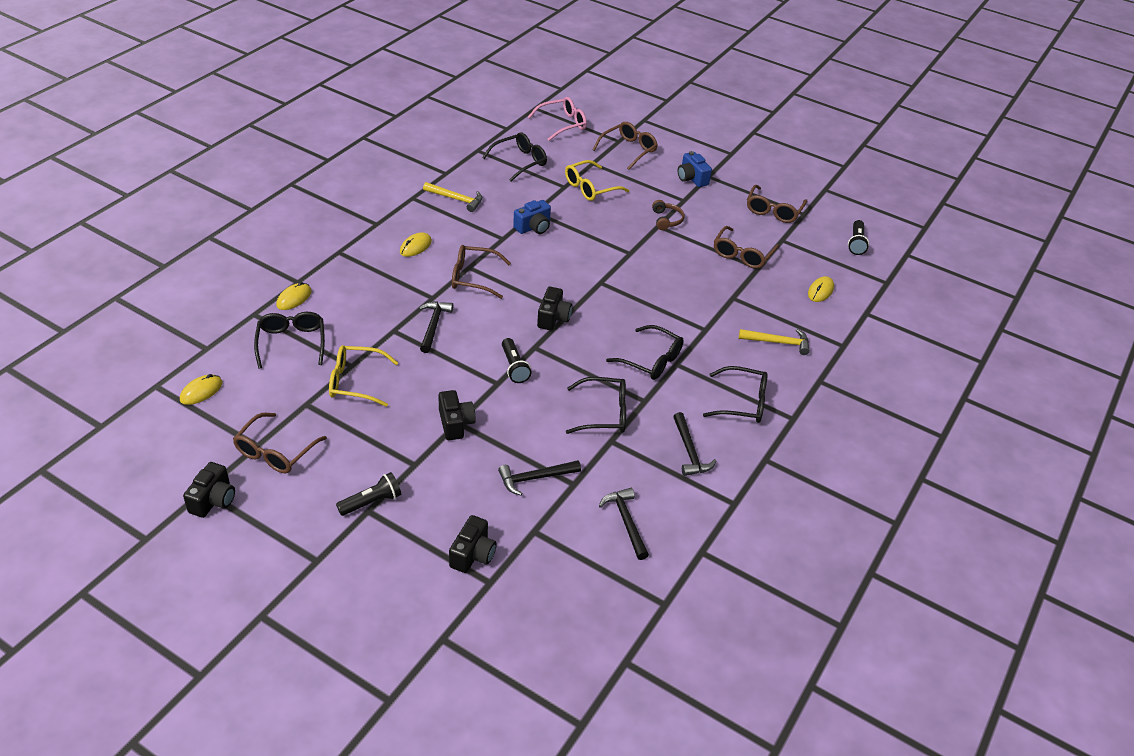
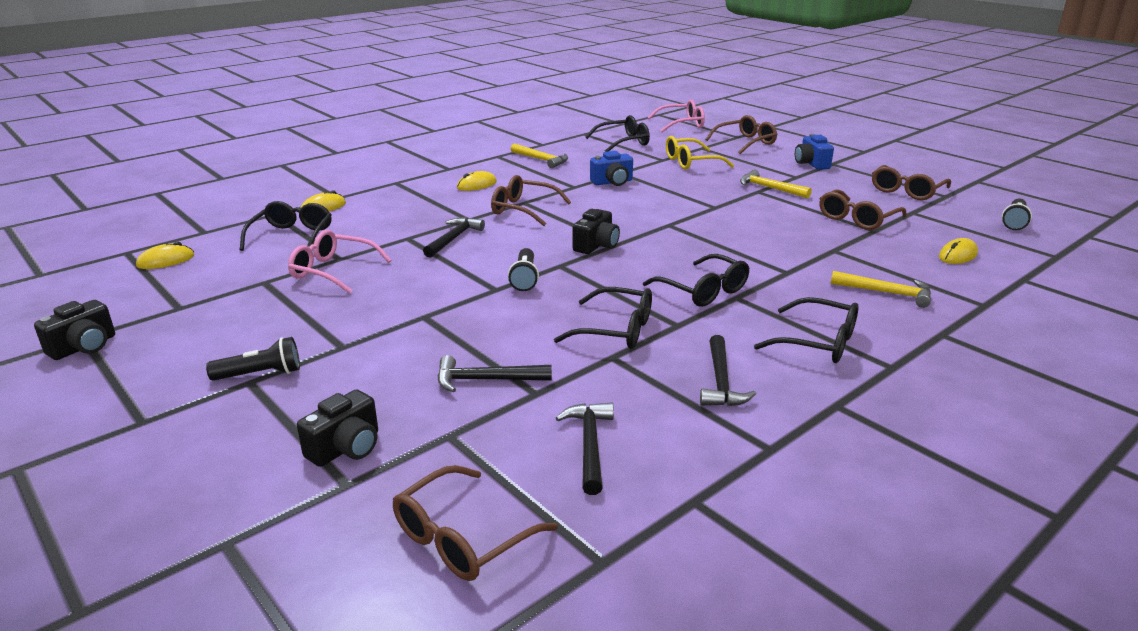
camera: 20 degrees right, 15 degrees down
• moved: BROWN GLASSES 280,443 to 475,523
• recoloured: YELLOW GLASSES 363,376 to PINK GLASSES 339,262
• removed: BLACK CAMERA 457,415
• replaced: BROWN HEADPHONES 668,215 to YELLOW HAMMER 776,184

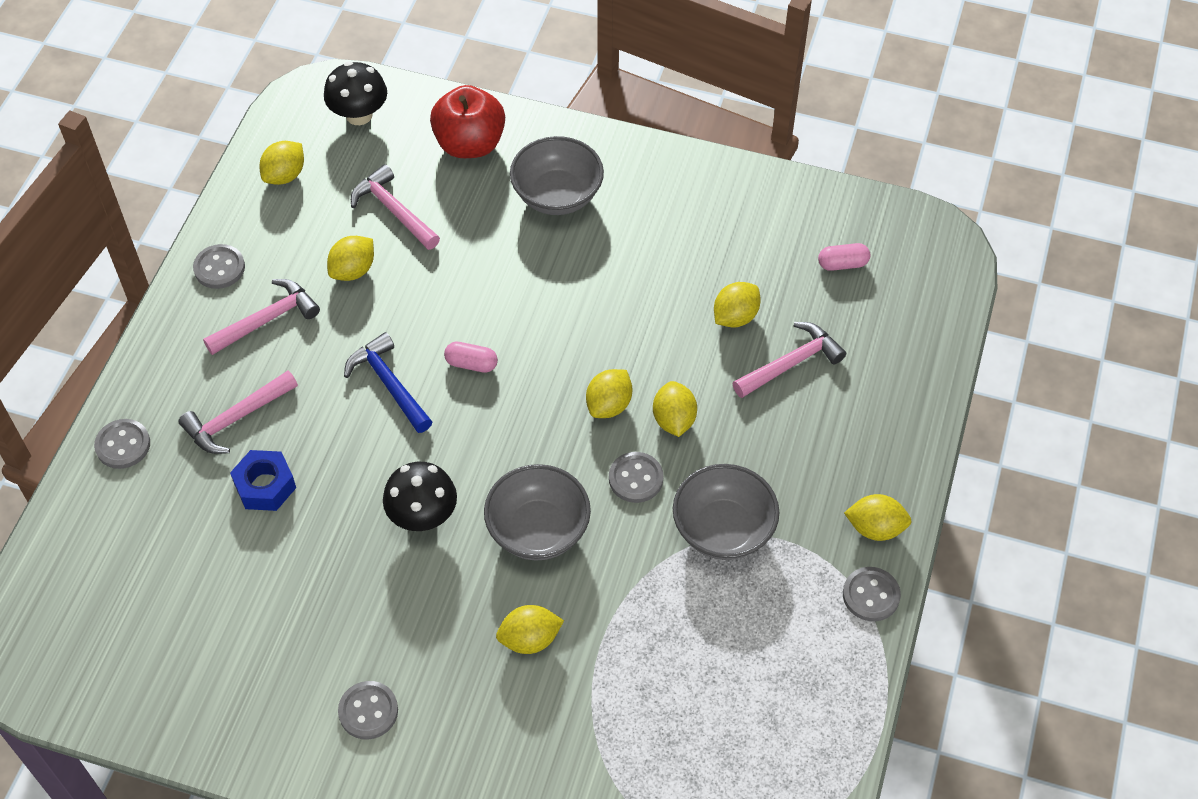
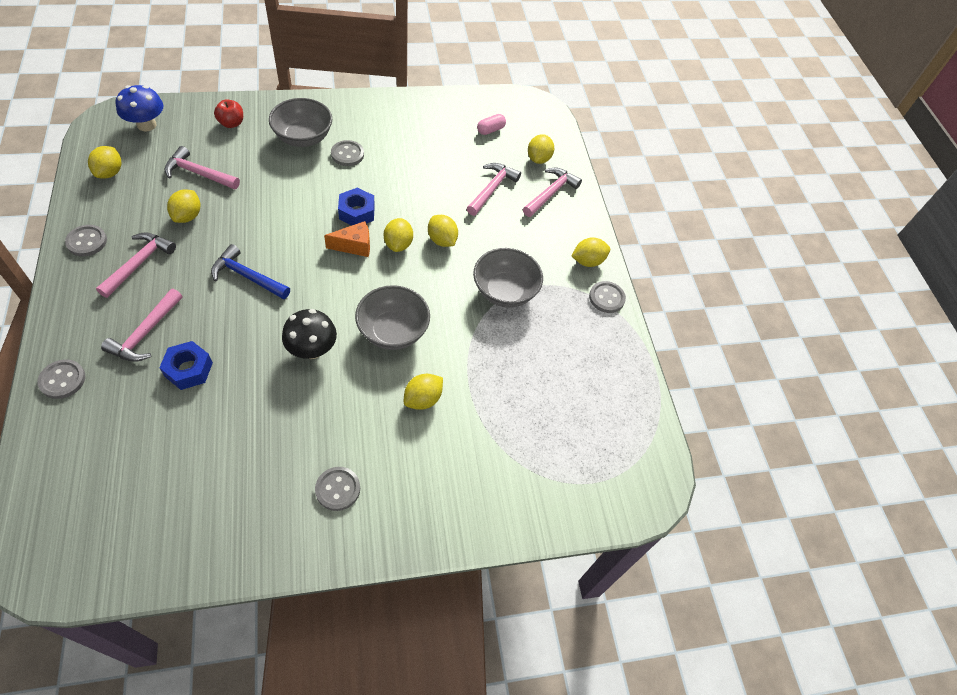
camera: 35 degrees left, 0 degrees up
• recoloured: BLACK MUSHROOM 355,93 to BLUE MUSHROOM 139,108
• resized: RED APPLE 467,121 = 228,114 x0.56
• removed: PINK CAPSULE 471,357
• moved: GREY BUTTON 636,477 to 347,153
• moved: YELLOW LEMON 737,304 to 541,149
• added: ORANGE CHEESE 347,239
• added: BLUE NUT 356,206
• added: PINK HAMMER 552,192

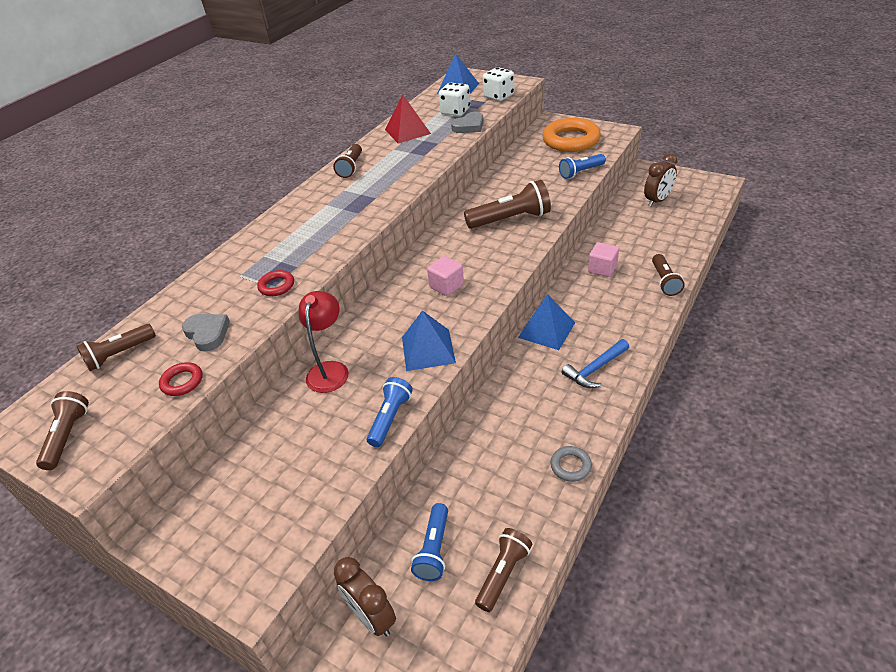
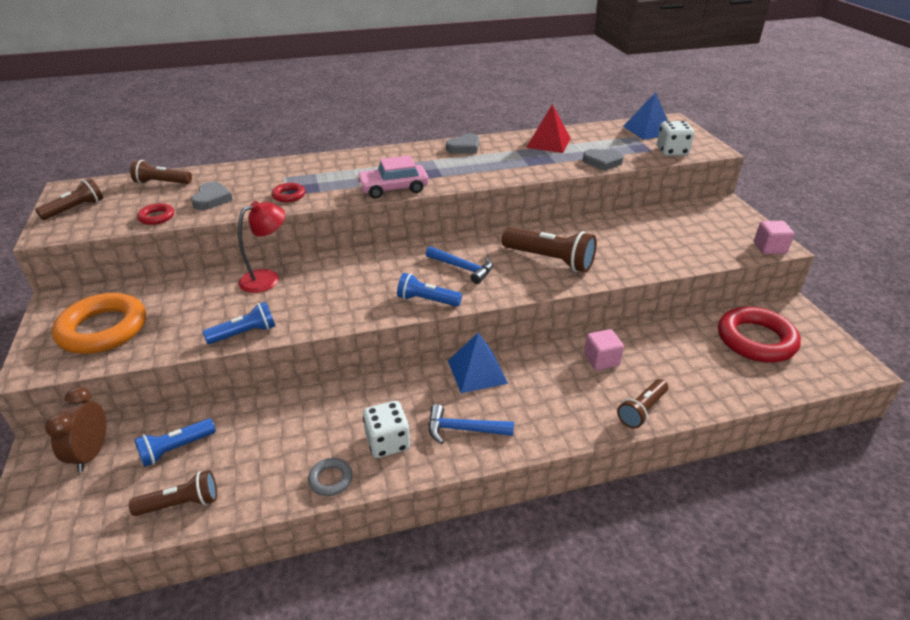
camera: 40 degrees right, 5 degrees down
• replaced: BROWN FLASHLIGHT 347,161 to GREY HEART 462,143
• removed: BLUE PYRAMID 429,340
• moved: PINK CUBE 445,276 to 774,237
• moved: WHITE DICE 454,99 to 386,429
• moved: ORANGE RING 572,135 to 99,323
• moved: BLUE FLASHLIGHT 582,166 to 429,290
• replaced: BROWN CLOCK 661,180 to RED RING 759,334
• added: PINK CAR 392,177
• added: BLUE HAMMER 459,265

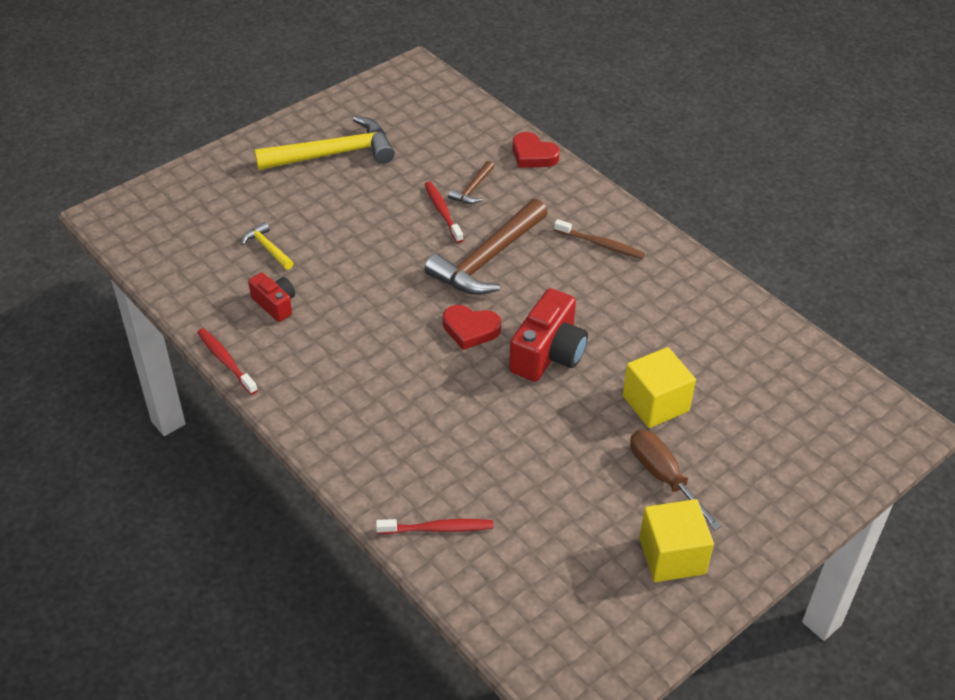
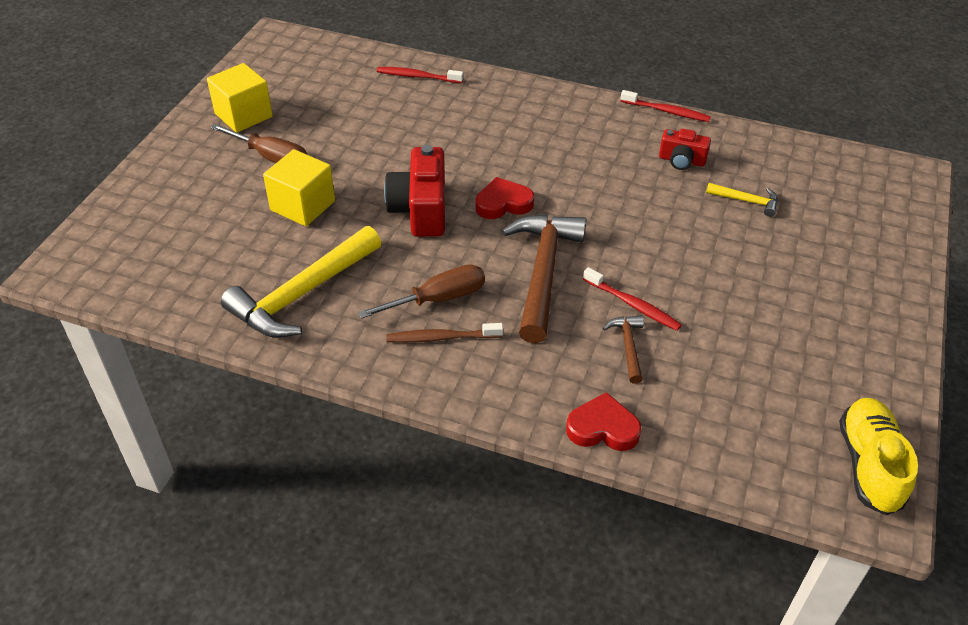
camera: 150 degrees right, 0 degrees up
• moved: YELLOW HAMMER 324,143 to 301,282
• turned: RED TOOTHBRUSH 435,526 = 420,75 45 degrees clockwise
• added: BROWN SCREWDRIVER 421,291
• added: YELLOW SHOE 878,456

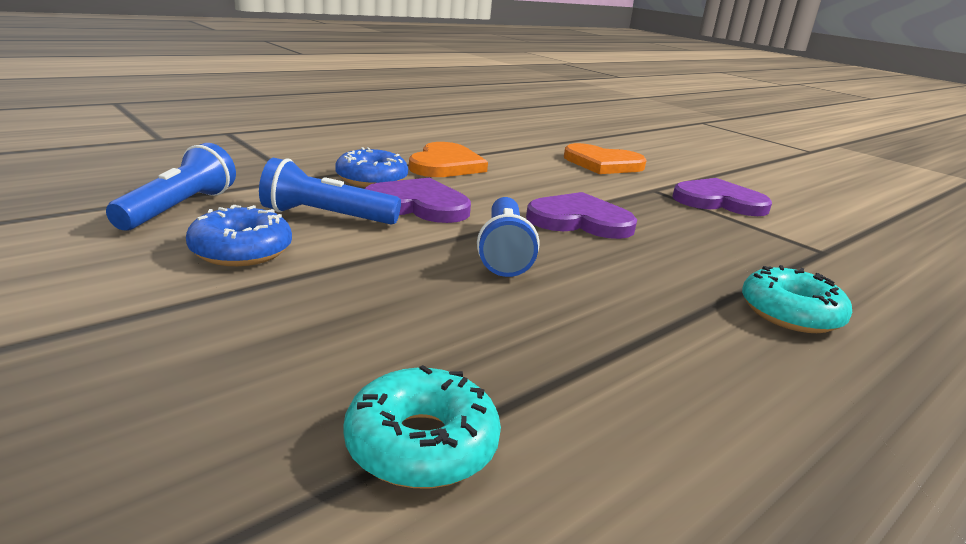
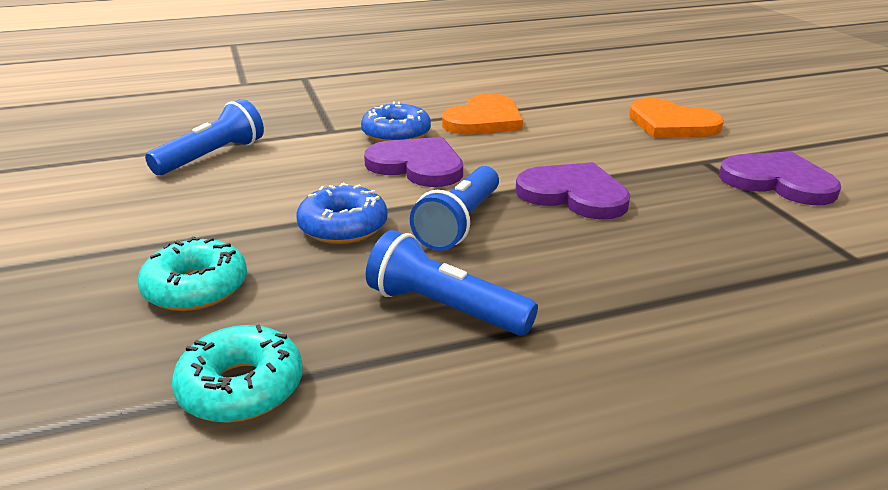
camera: 25 degrees right, 5 degrees up
• moved: BLUE DONUT 239,235 to 342,213
• moved: BLUE FLASHLIGHT 330,191 to 452,283
• moved: TURQUOISE DONUT 797,299 to 192,273

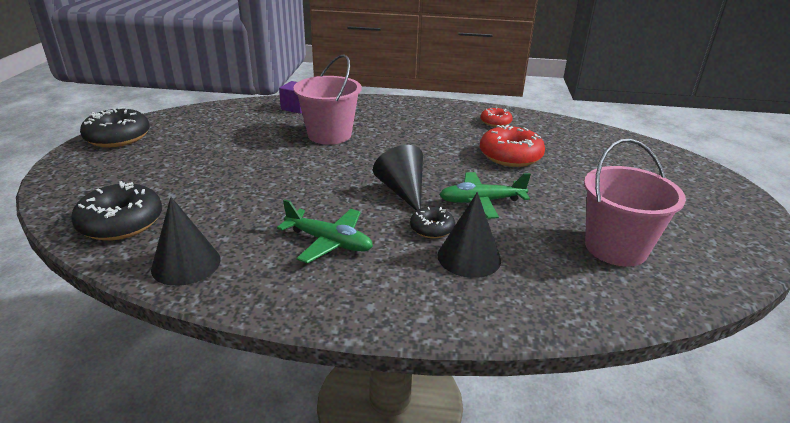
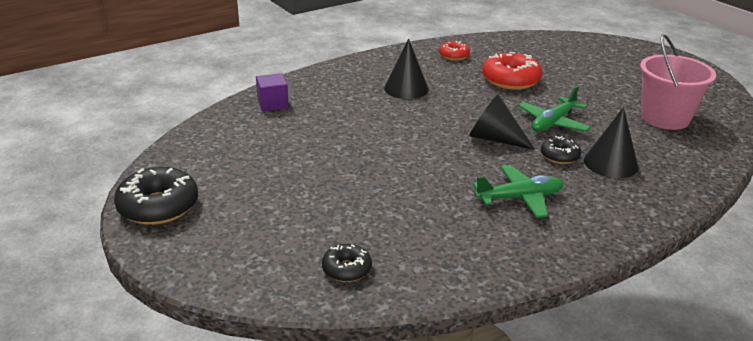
camera: 40 degrees left, 0 degrees up
• resized: BLACK DONUT 116,211 = 347,263 x0.56
• moved: BLACK CONE 185,241 to 406,69
• removed: PINK BUCKET 327,99

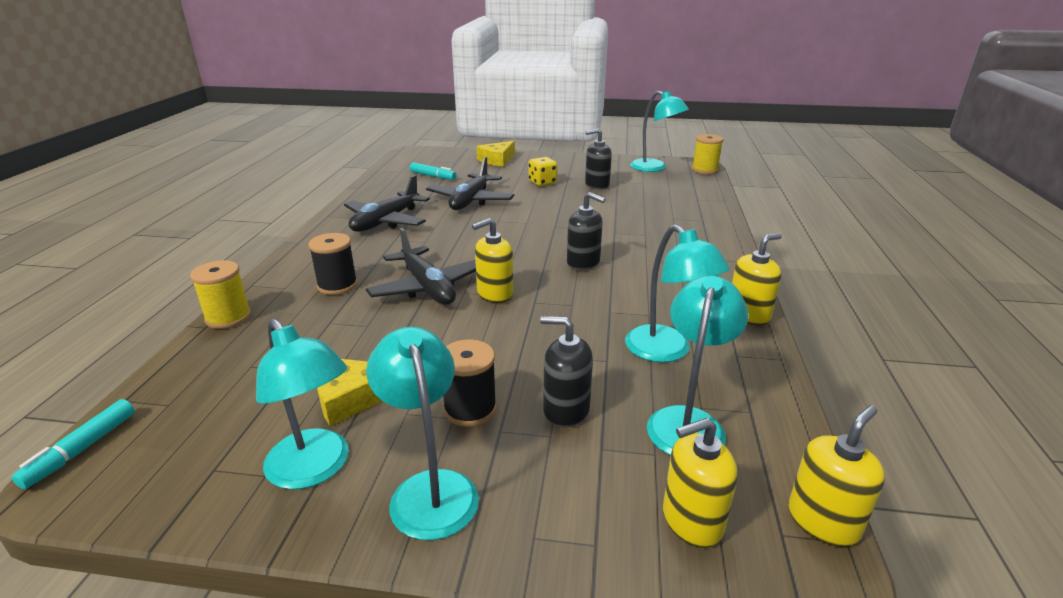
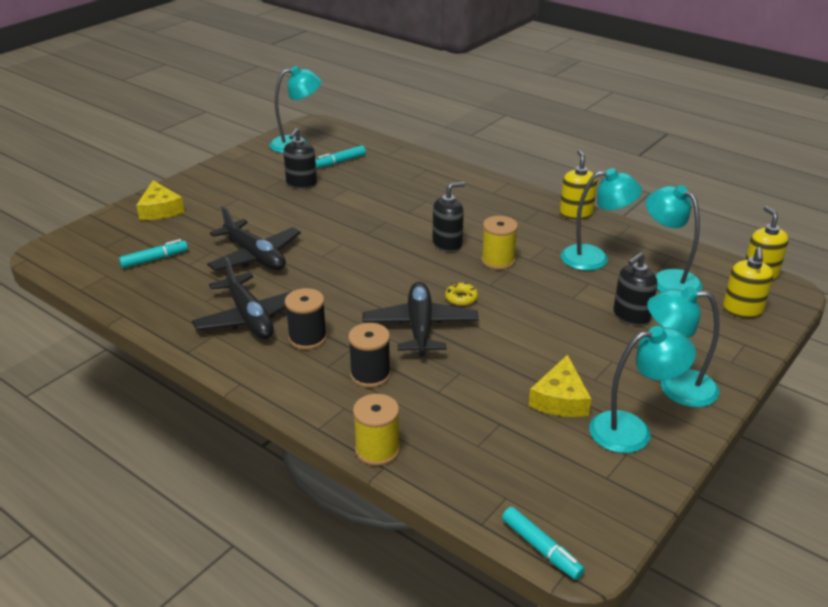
camera: 60 degrees left, 5 degrees up
• turned: BLACK PLANE 421,266 = 420,319 90 degrees counterclockwise
• moved: BLACK SPOOL 470,383 to 306,319
• replaced: YELLOW SOAP DISPENSER 492,260 to YELLOW DONUT 461,294
• removed: YELLOW DICE 543,171
• moved: YELLOW SPOOL 708,154 to 499,243
• added: TURQUOISE MARKER 340,156

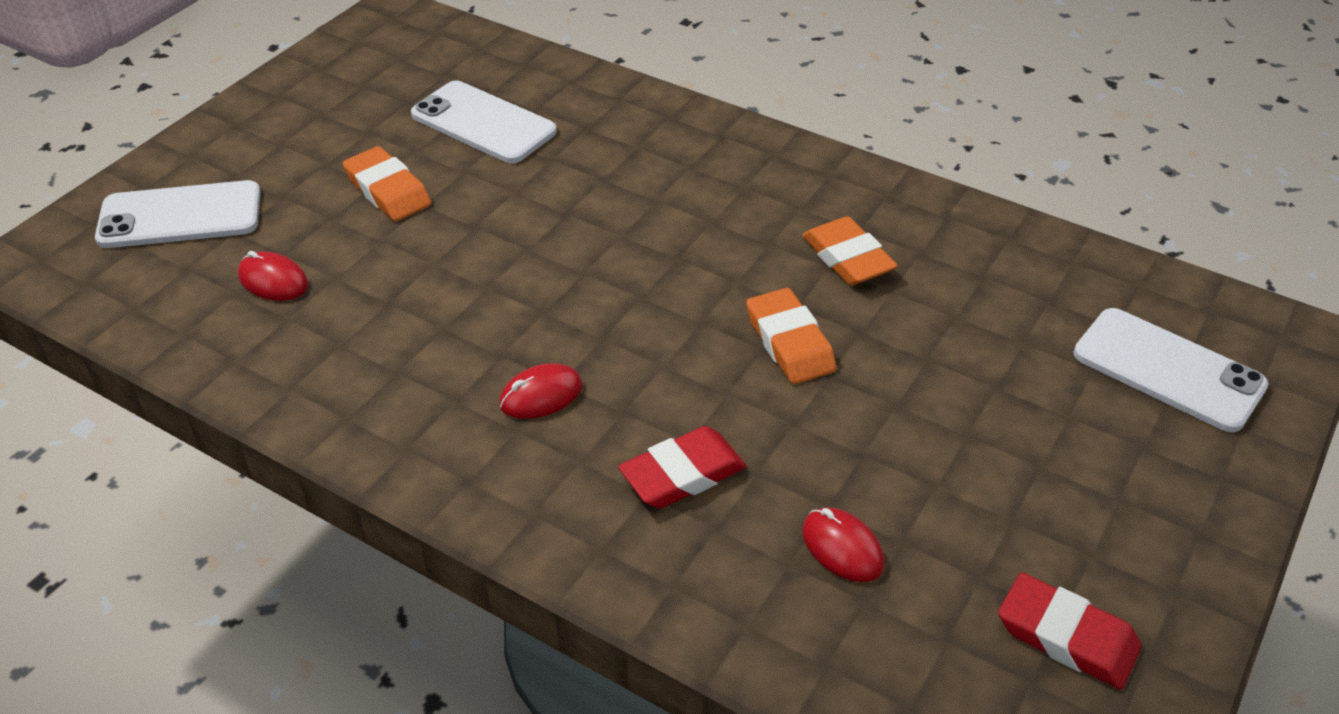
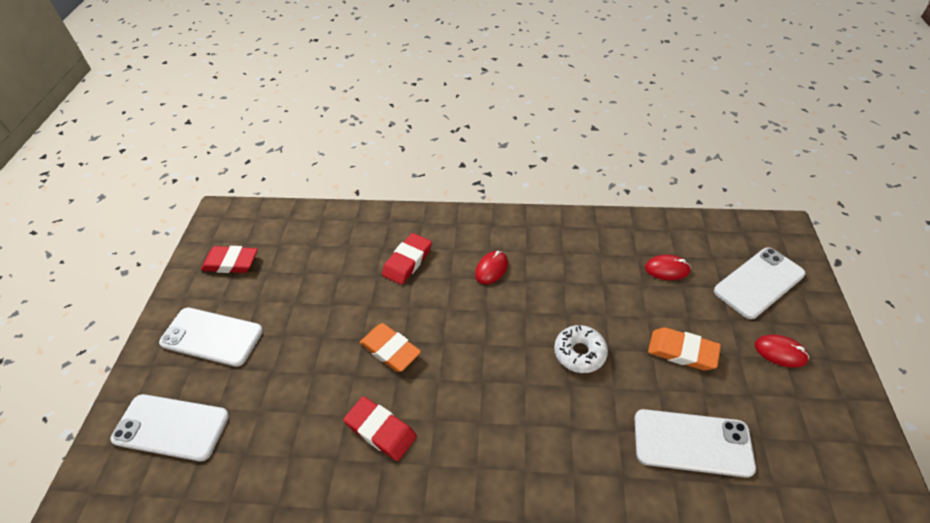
camera: 155 degrees right, 5 degrees up
• recoloured: ORANGE ERASER 850,250 to RED ERASER 380,428
• moved: RED MOUSE 843,544 to 782,351
• added: WHITE PHONE 211,337
• added: WHITE DONUT 581,349

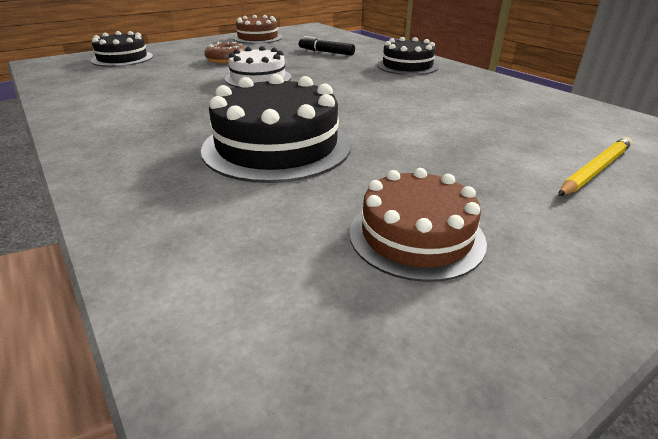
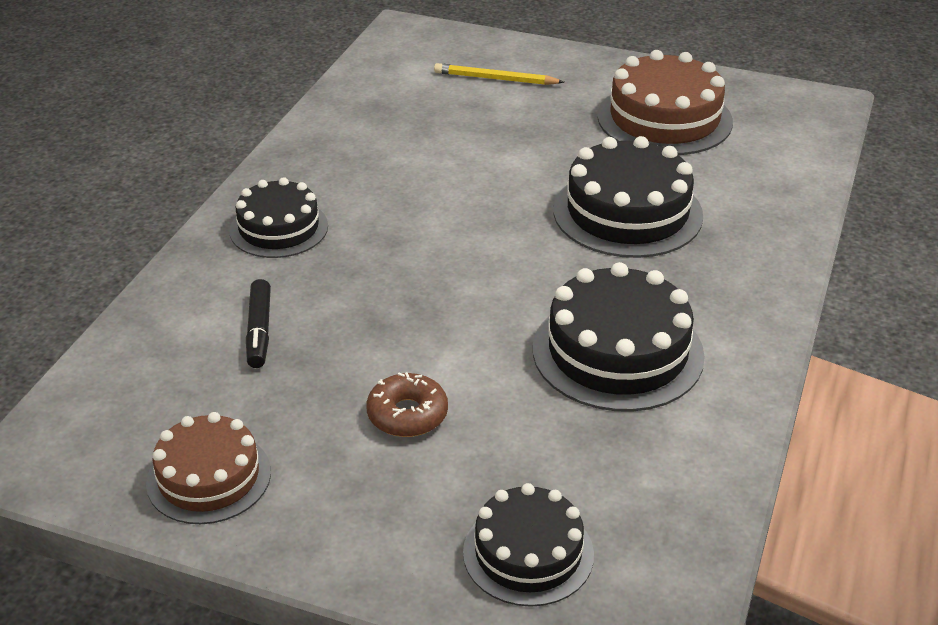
camera: 125 degrees left, 5 degrees up
• removed: WHITE CAKE 258,66
• resized: BROWN CAKE 418,225 = 665,102 x1.55
• added: BLACK CAKE 619,337

